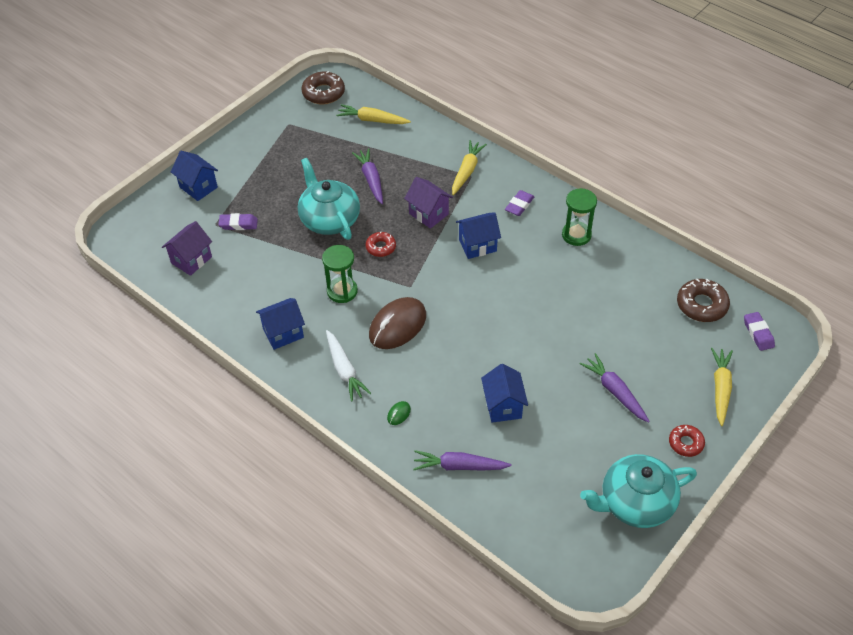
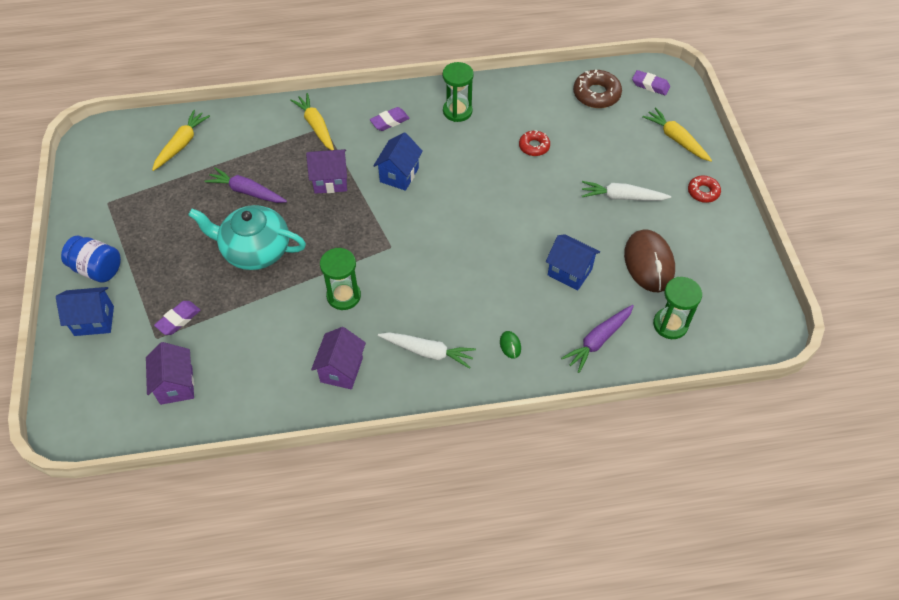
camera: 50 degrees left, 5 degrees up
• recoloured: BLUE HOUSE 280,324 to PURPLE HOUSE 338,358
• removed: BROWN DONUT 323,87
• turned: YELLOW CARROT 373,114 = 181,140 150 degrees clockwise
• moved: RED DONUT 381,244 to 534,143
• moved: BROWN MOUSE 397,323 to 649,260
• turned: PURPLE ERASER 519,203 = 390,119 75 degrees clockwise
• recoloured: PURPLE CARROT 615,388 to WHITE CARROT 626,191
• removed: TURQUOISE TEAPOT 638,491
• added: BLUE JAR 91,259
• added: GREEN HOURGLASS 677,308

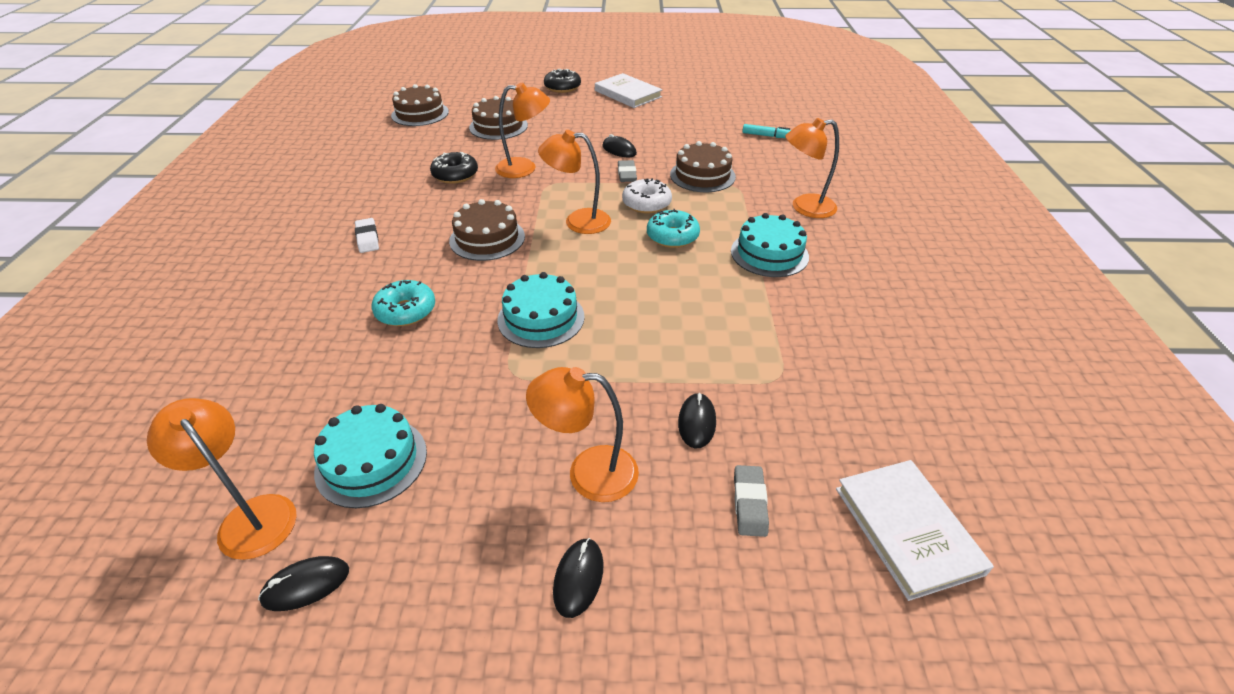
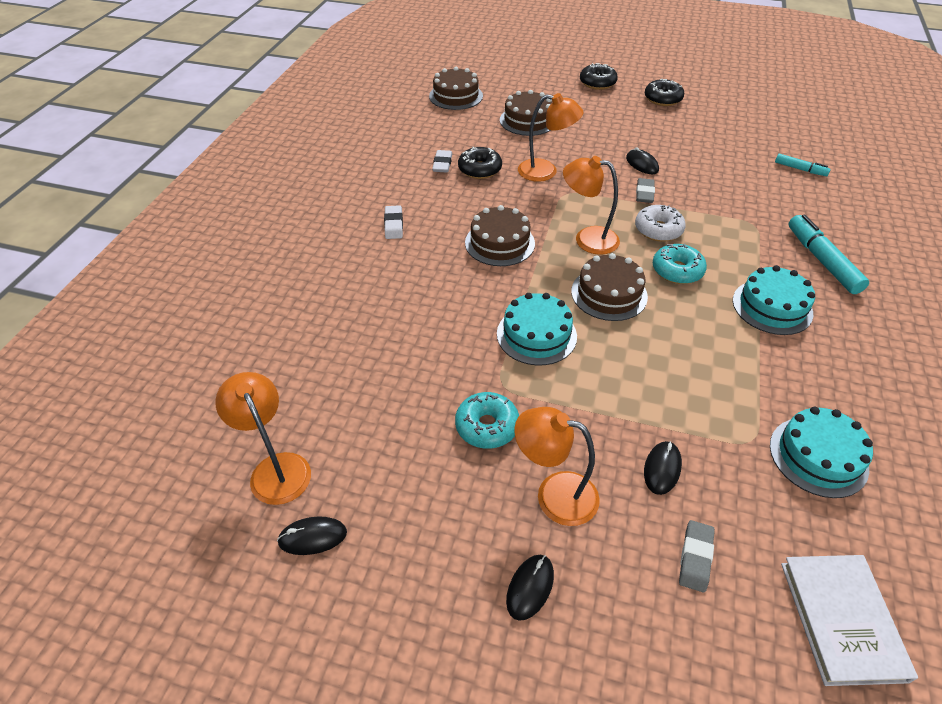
camera: 15 degrees right, 5 degrees up
• moved: TURQUOISE CAKE 370,456 to 821,452
• moved: TURQUOISE DONUT 403,303 to 487,420
• replaced: WHITE BOOK 628,90 to BLACK DONUT 664,92
• moved: BROWN CAKE 703,166 to 609,287
• replaced: ORANGE LAMP 812,168 to TURQUOISE MARKER 828,254
• added: WHITE ERASER 442,161

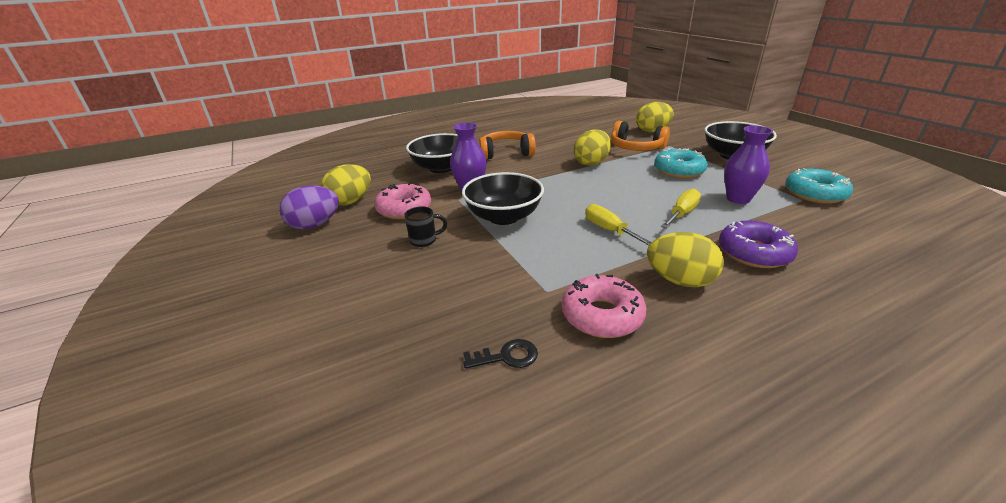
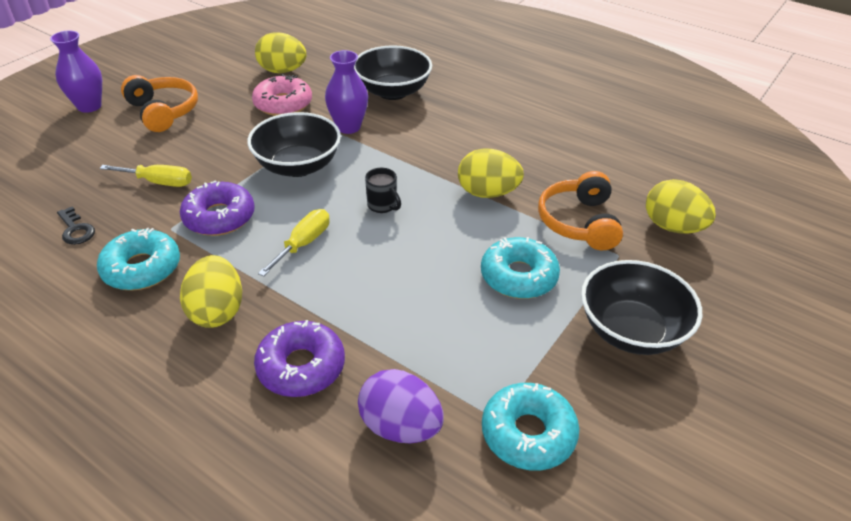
camera: 60 degrees right, 10 degrees up
• moved: PURPLE EGG 309,207 to 401,406
• moved: BLACK MUG 425,226 to 383,190
• moved: ORANGE HEADPHONES 507,145 to 159,103
• recoloured: PINK DONUT 604,306 to TURQUOISE DONUT 138,259
• moved: YELLOW SCREWDRIVER 681,208 to 146,176
• moved: PURPLE VASE 748,165 to 76,72
• added: PURPLE DONUT 217,208

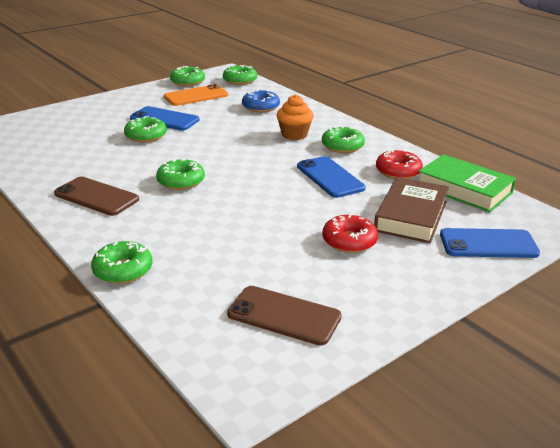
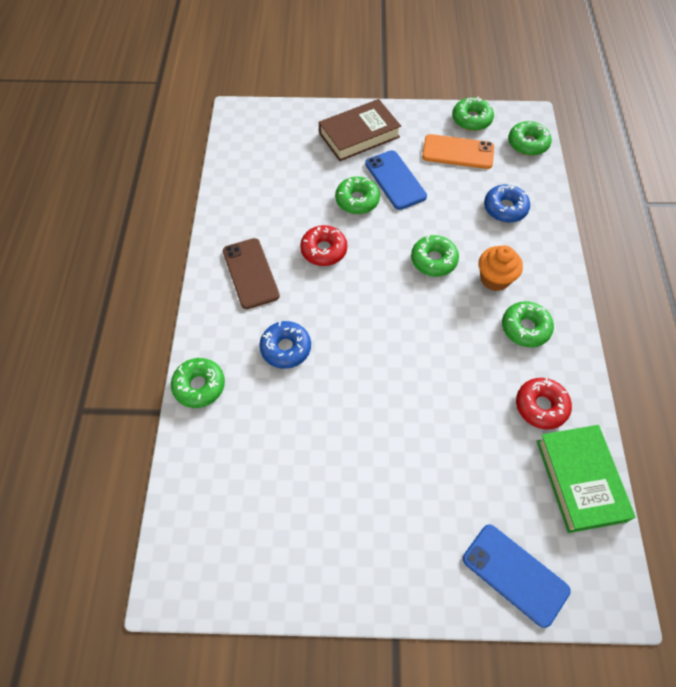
camera: 40 degrees right, 30 degrees up
• moved: GREEN DONUT 180,174 to 435,256
• removed: BROWN PHONE 284,316
• removed: BLUE PHONE 331,177
• moved: RED DONUT 350,233 to 323,245
• moved: BROWN BOOK 411,210 to 360,130
• added: BLUE DONUT 285,345

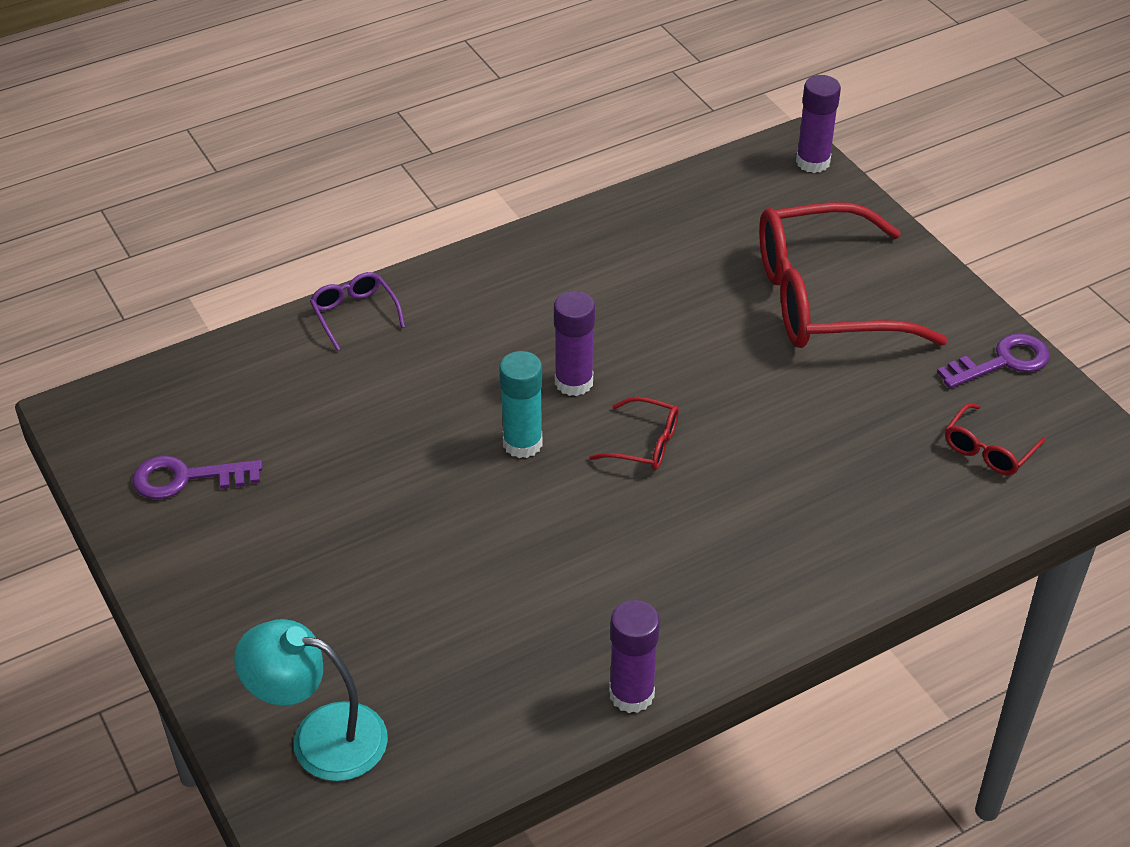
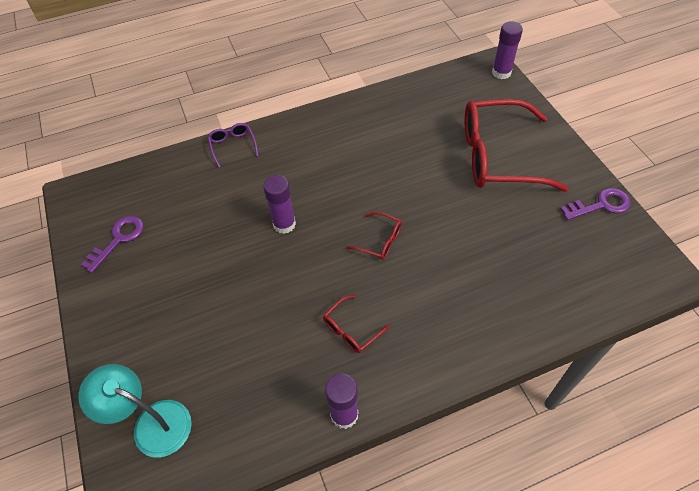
camera: 10 degrees right, 10 degrees up
• turned: PURPLE KEY 197,477 = 112,244 120 degrees clockwise
• removed: TURQUOISE GLUE STICK 521,404
• moved: PURPLE GLUE STICK 574,343 to 279,204
• moved: RED GLASSES 995,439 to 356,324

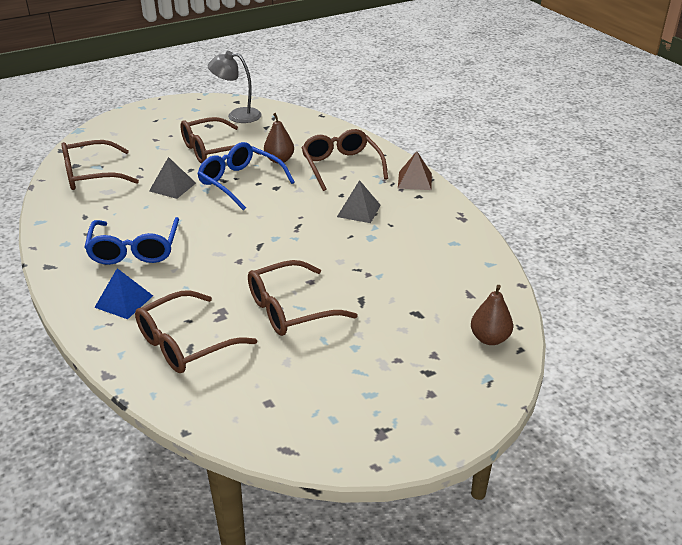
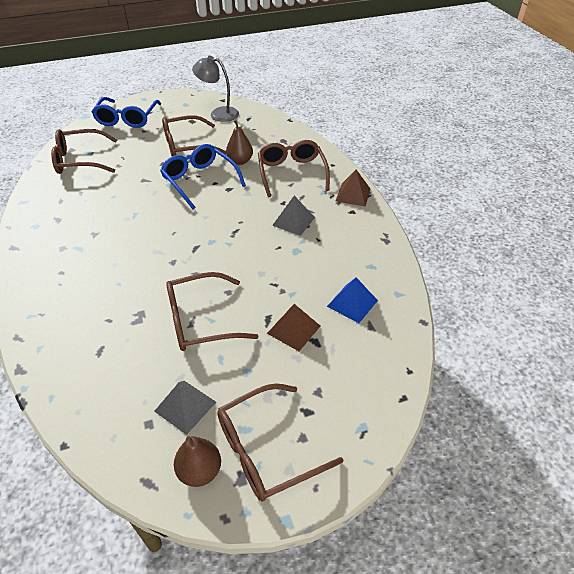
camera: 10 degrees right, 10 degrees up
• moved: BLUE GLASSES 131,241 to 126,112
• moved: BLUE PYRAMID 123,293 to 352,300
• moved: BROWN GLASSES 196,331 to 280,442
• moved: GREY PYRAMID 172,178 to 185,408
• moved: BROWN PEAR 492,315 to 197,461
• added: BROWN PYRAMID 293,327

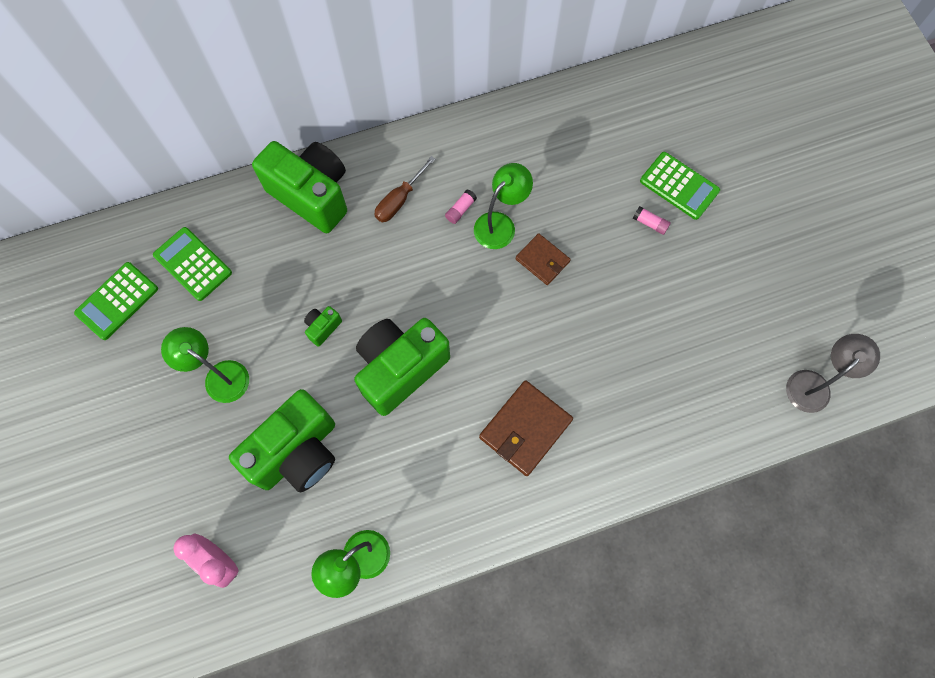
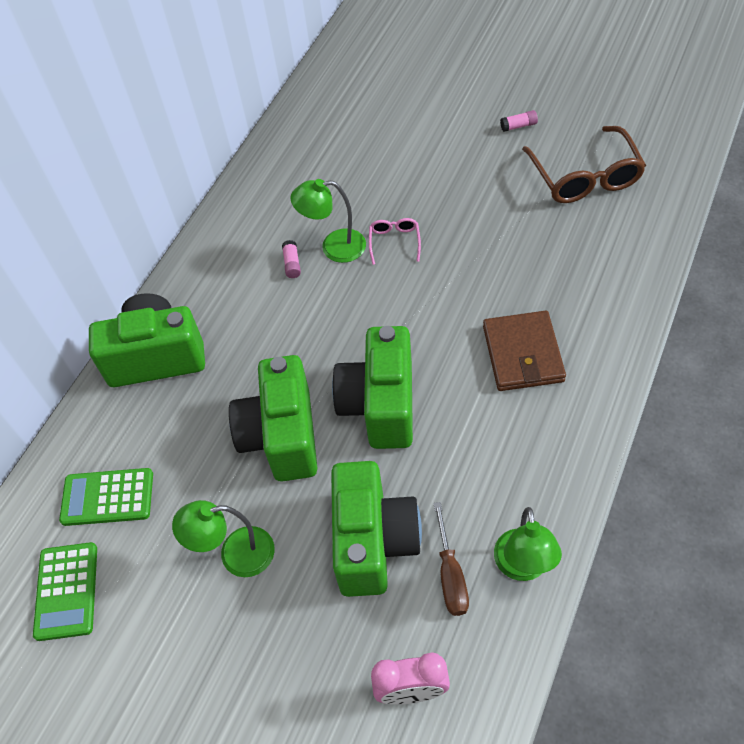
camera: 40 degrees left, 15 degrees down
• resized: GREEN CAMERA 323,326 = 273,418 x2.48
• moved: BROWN SCREWDRIVER 404,189 to 451,559
• turned: GREEN LAMP 503,206 = 328,221 90 degrees counterclockwise
• replaced: BROWN WALLET 543,259 to PINK GLASSES 395,241
• moved: PINK GLUE STICK 652,220 to 519,121
• removed: GREEN CALCULATOR 680,186
• removed: GREY LAMP 833,373
• added: BROWN GLASSES 584,164

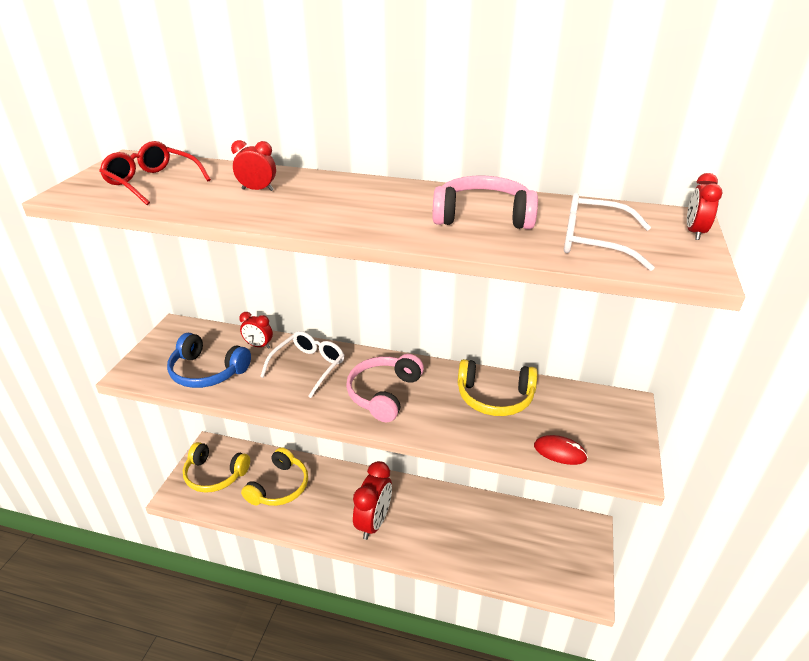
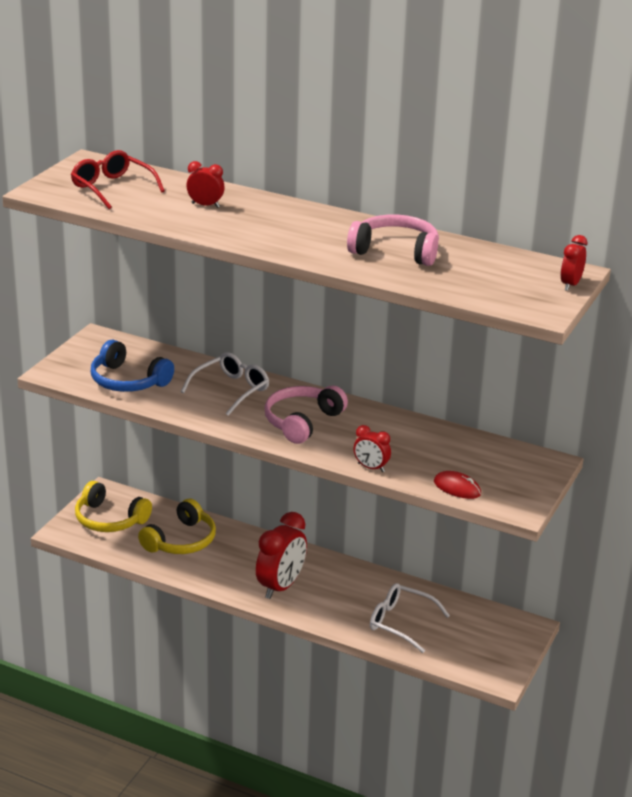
camera: 10 degrees right, 5 degrees down
• moved: RED CLOCK 256,330 to 372,448
• removed: YELLOW HEADPHONES 498,387
• moved: WHITE GLASSES 609,232 to 410,618

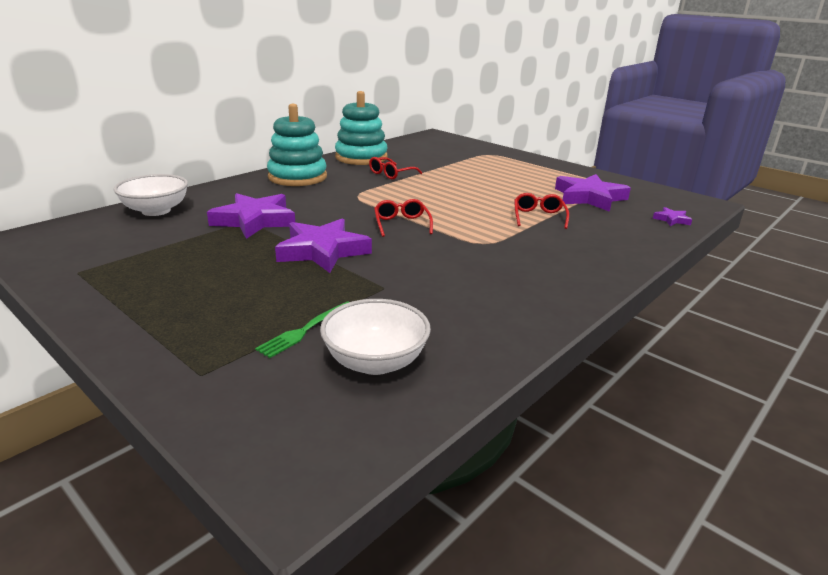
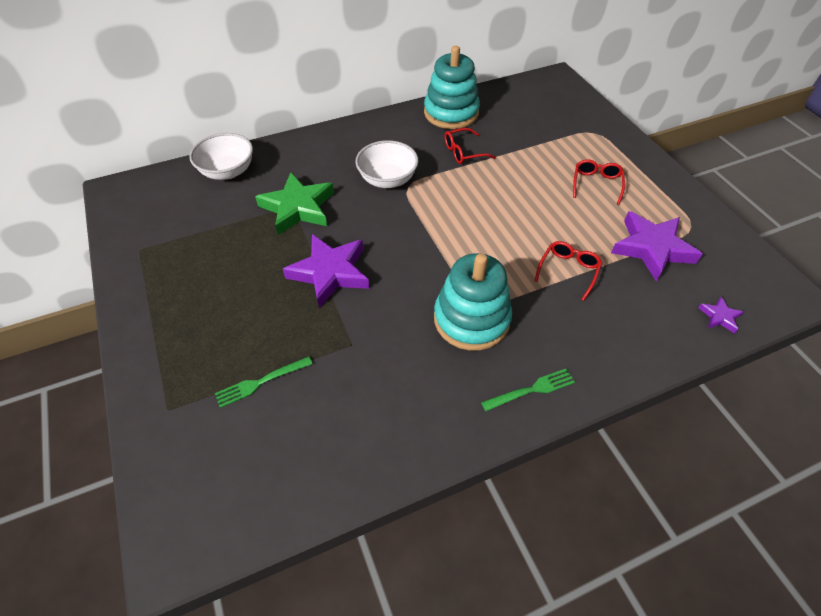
camera: 25 degrees right, 25 degrees up
• recoloured: PURPLE STAR 251,216 to GREEN STAR 294,203
• moved: TURQUOISE STACKING TOY 297,145 to 473,302
• moved: WHITE BOWL 375,337 to 387,164
• moved: RED GLASSES 403,218 to 599,182
• added: GREEN FORK 528,389

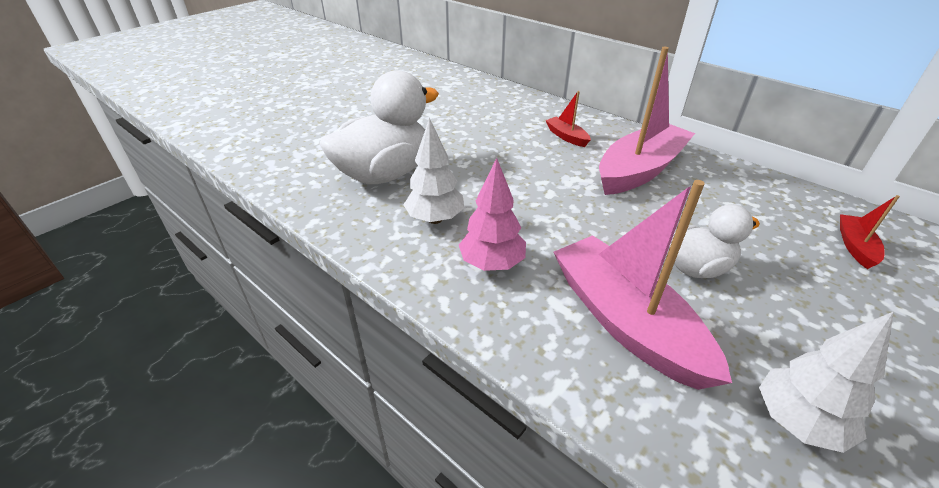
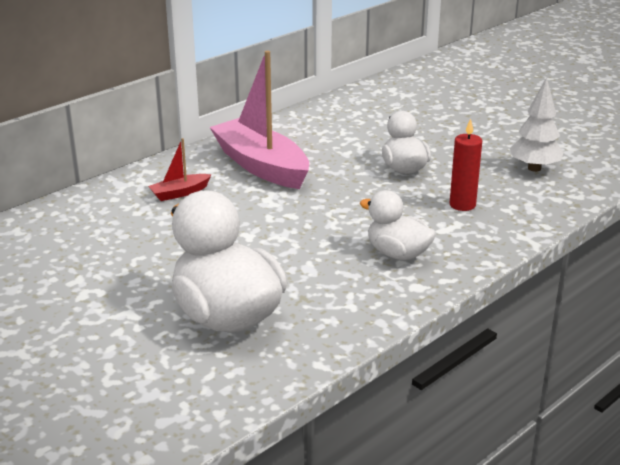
camera: 85 degrees left, 10 degrees down
• removed: WHITE TREE 433,171
• replaced: PINK TREE 492,214 to WHITE DUCK 398,225
• replaced: PINK BOAT 643,285 to RED CANDLE 466,165
• removed: RED BOAT 870,232

